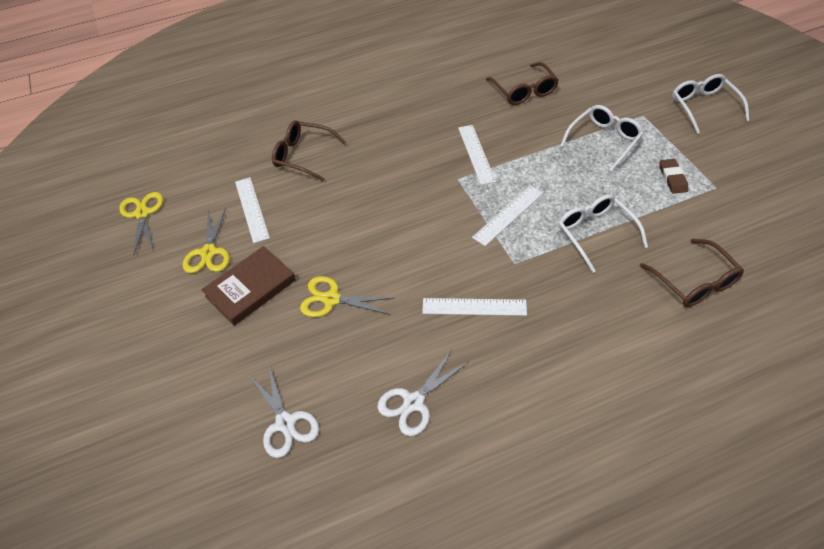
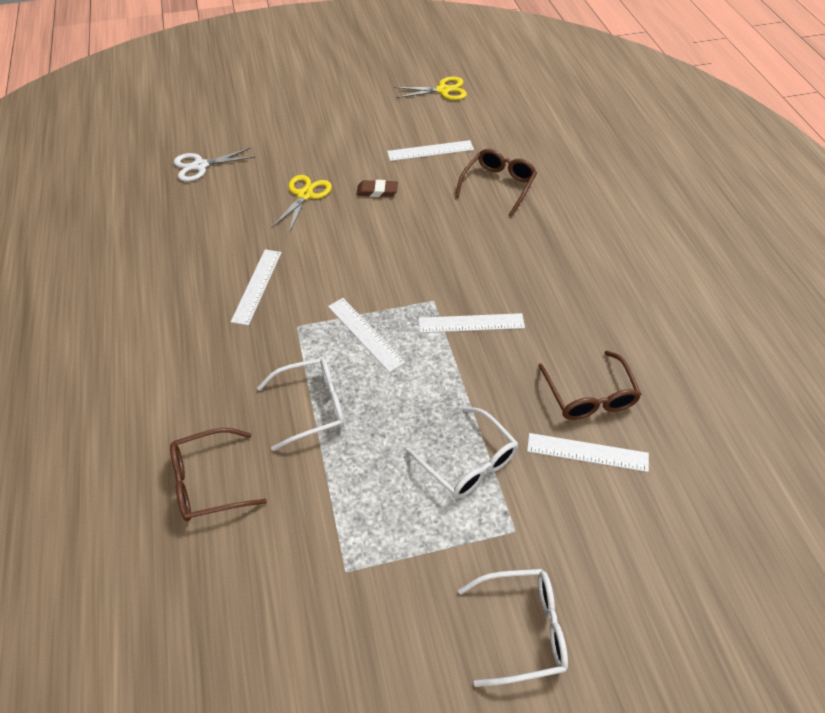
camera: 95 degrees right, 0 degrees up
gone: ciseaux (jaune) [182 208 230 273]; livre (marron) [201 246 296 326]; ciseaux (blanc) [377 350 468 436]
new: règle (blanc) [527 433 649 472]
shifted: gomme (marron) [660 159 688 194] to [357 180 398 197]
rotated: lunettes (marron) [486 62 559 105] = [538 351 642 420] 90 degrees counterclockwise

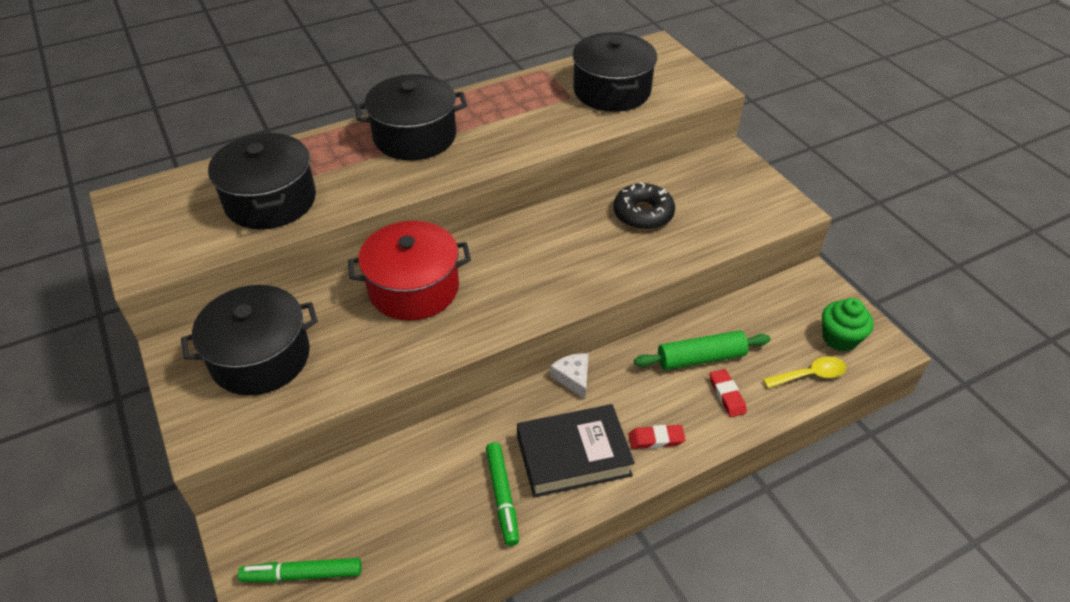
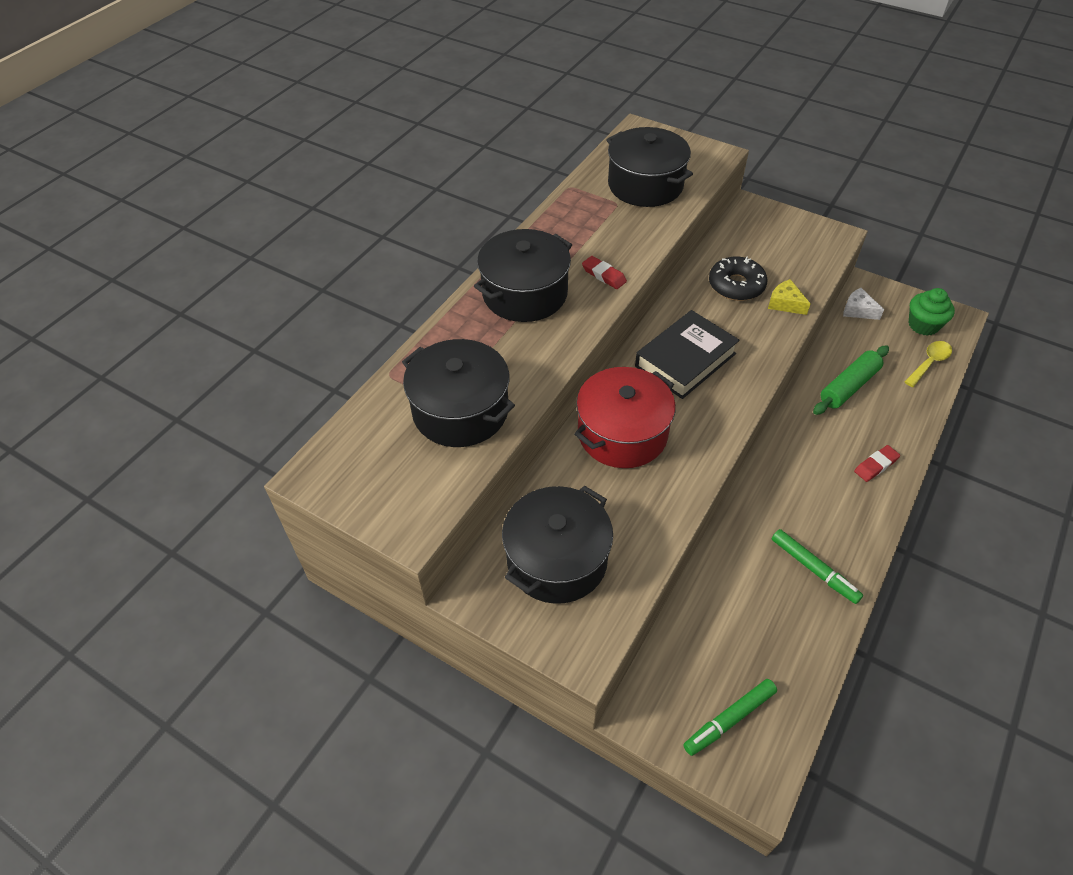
camera: 30 degrees left, 5 degrees up
new: fromage (jaune) [768 279 811 315]
shifted: gomme (rouge) [710 369 747 417] to [582 256 627 289]; livre (noir) [517 404 635 498] to [635 310 740 399]; fromage (blanc) [550 353 589 399] to [843 288 884 320]

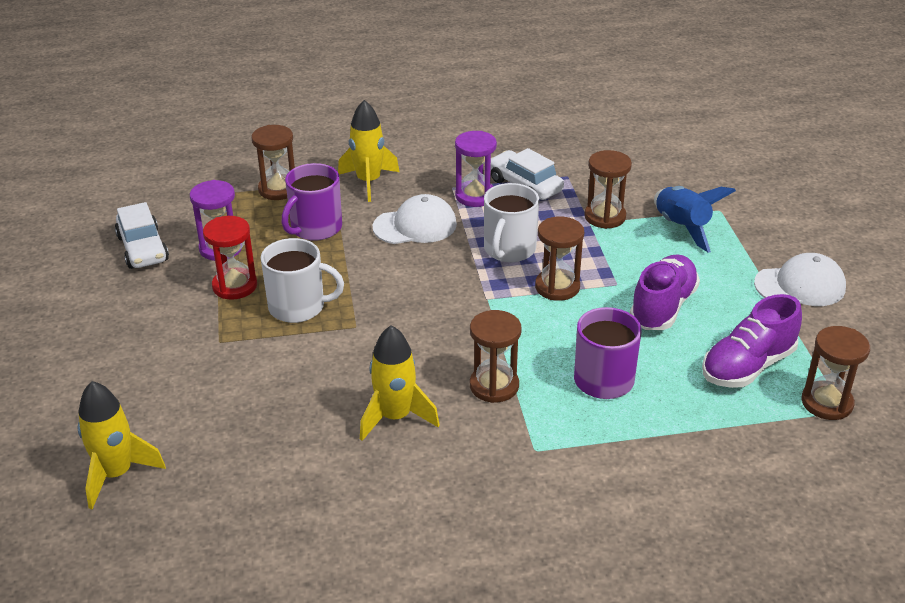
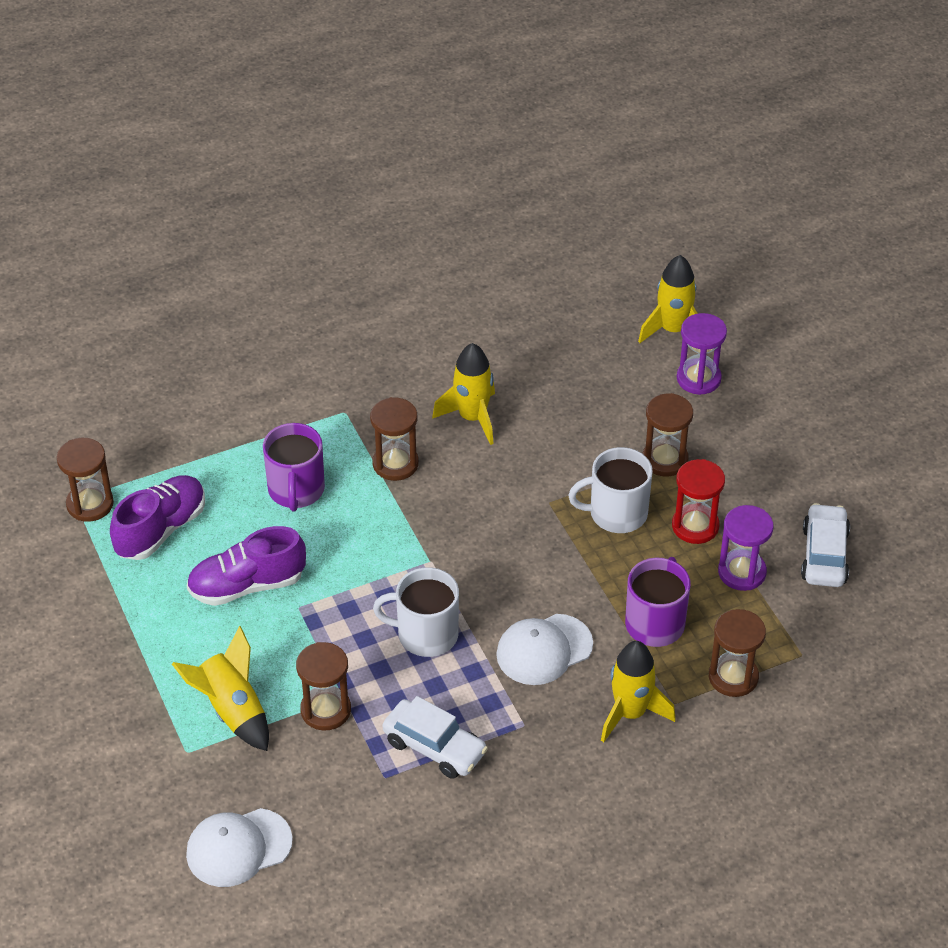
camera: 165 degrees right, 10 degrees up
shifted: casquette (blanc) [754 253 846 306] to [186 808 293 887]; sablier (marron) [535 216 584 301] to [642 393 693 477]; sablier (violet) [455 131 497 207] to [677 313 727 395]
repainted: fusée (bleu) [654 186 736 253] to fusée (jaune) [172 626 269 751]
rotated: chaussure (violet) [630 254 700 330] = [187 526 306 606] 60 degrees clockwise; tasse (blanc) [484 183 539 262] = [373 567 459 657] 90 degrees counterclockwise; voiture (blanc) [115 202 169 269] = [801 503 850 587] 45 degrees clockwise

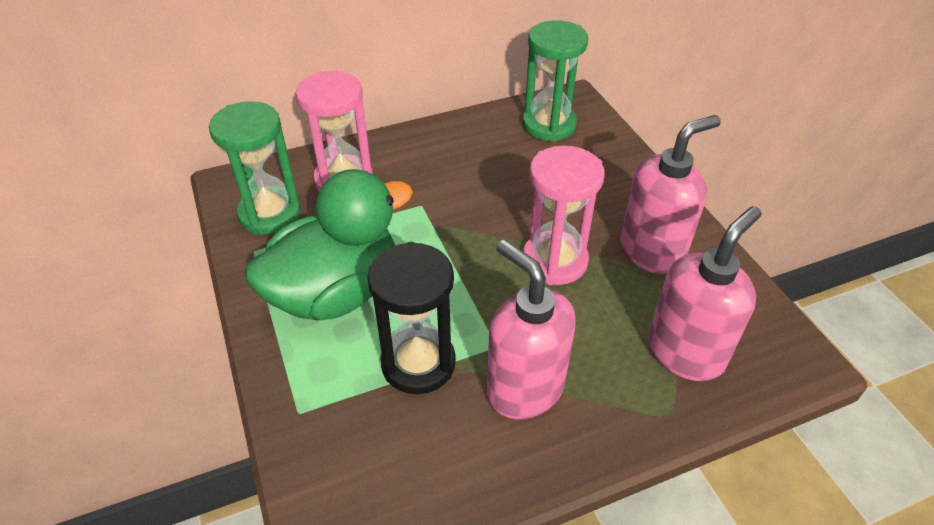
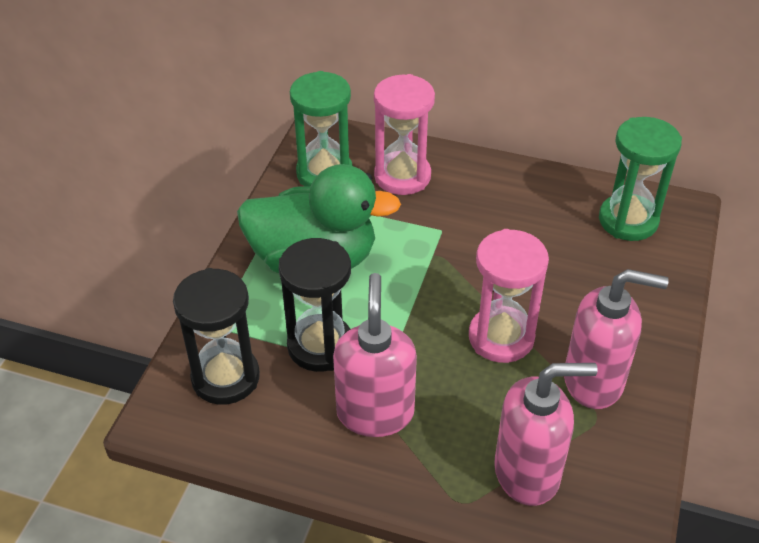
camera: 40 degrees right, 0 degrees up
new: sablier (noir) [173 268 260 405]

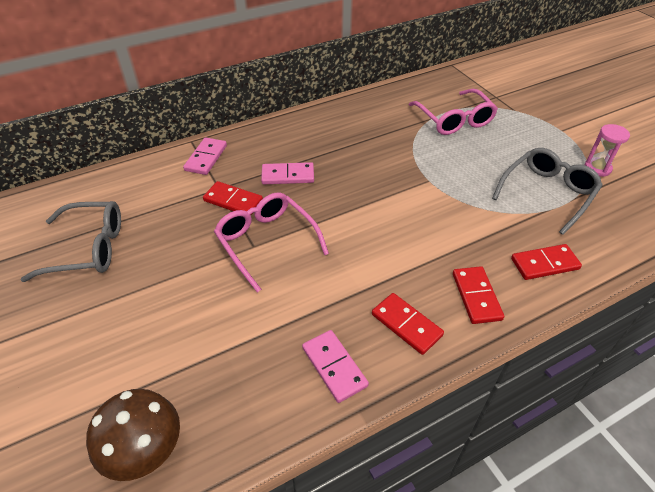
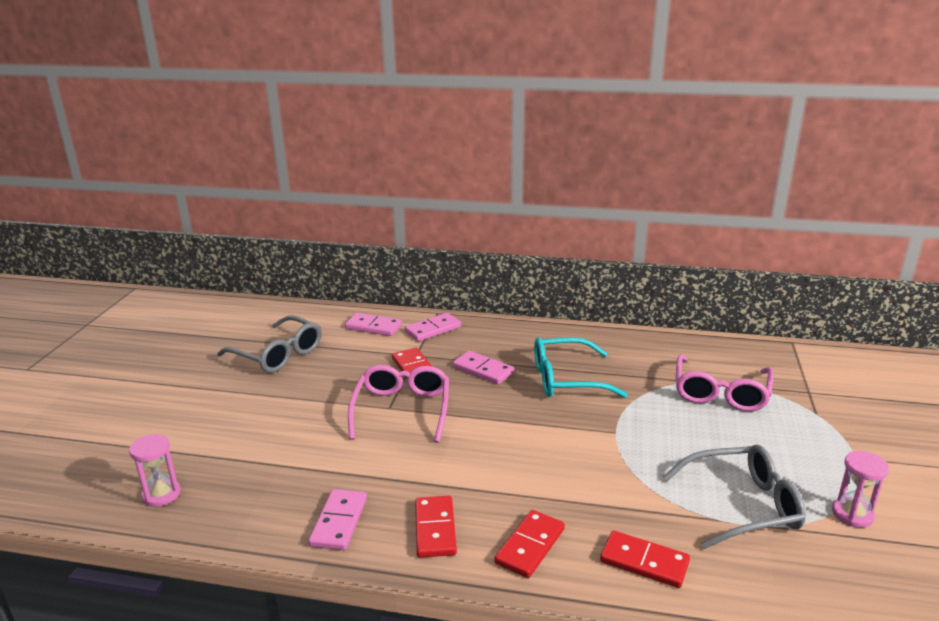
camera: 40 degrees right, 20 degrees down
new: domino (rose) [345 313 402 336]; lunettes (turquoise) [534 337 628 398]
swapped: champignon (marron) [86 389 180 481] to sablier (rose) [129 434 181 507]

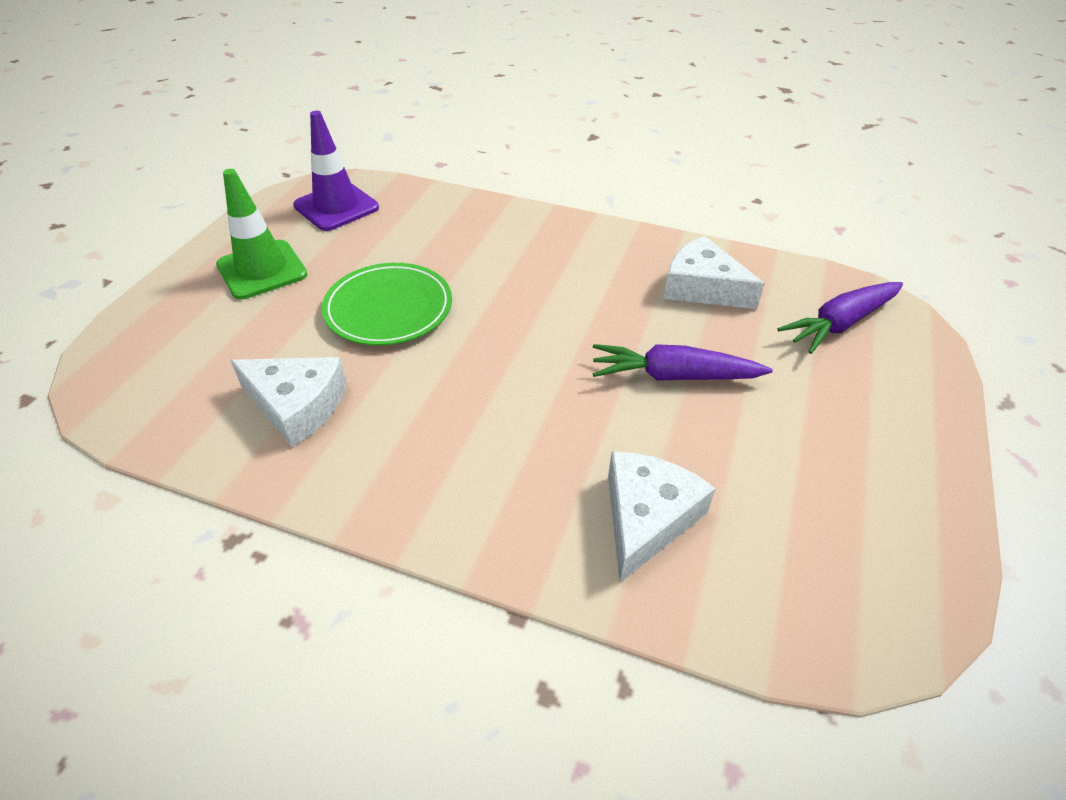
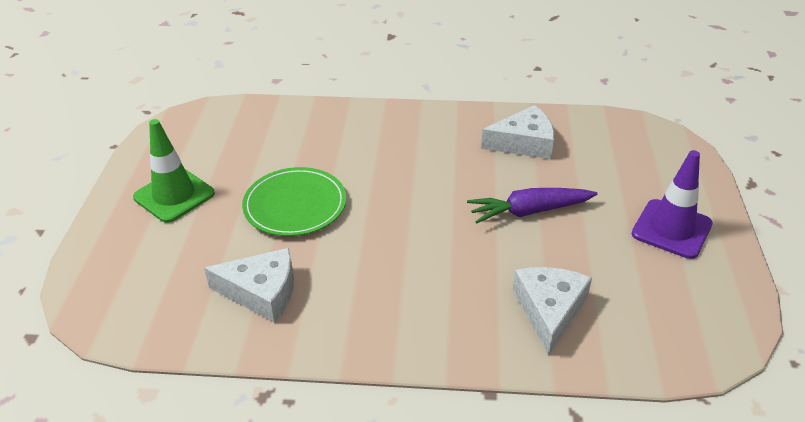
camera: 15 degrees left, 5 degrees down
gone: carotte (violet) [777 282 903 354]
shifted: cône de chantier (violet) [293 111 379 231] to [632 150 713 259]
rotated: fromage (blanc) [663 236 765 309] = [481 105 554 159] 150 degrees clockwise

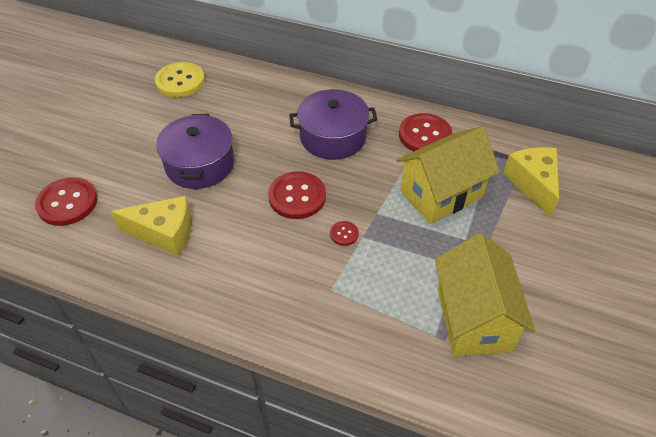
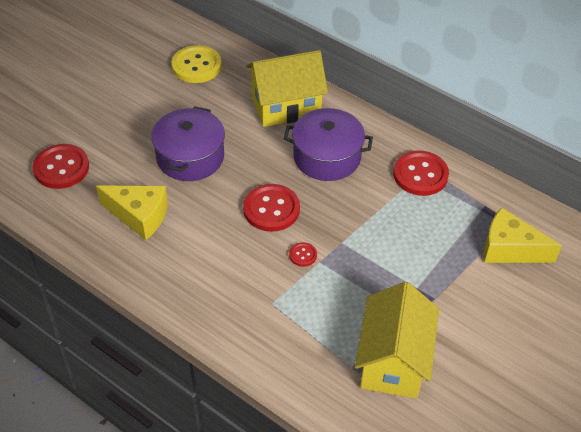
camera: 15 degrees right, 0 degrees up
shifted: maison (jaune) [396 126 500 224] to [246 50 328 127]
rotated: fromage (jaune) [503 147 559 218] = [484 207 562 263] 75 degrees counterclockwise

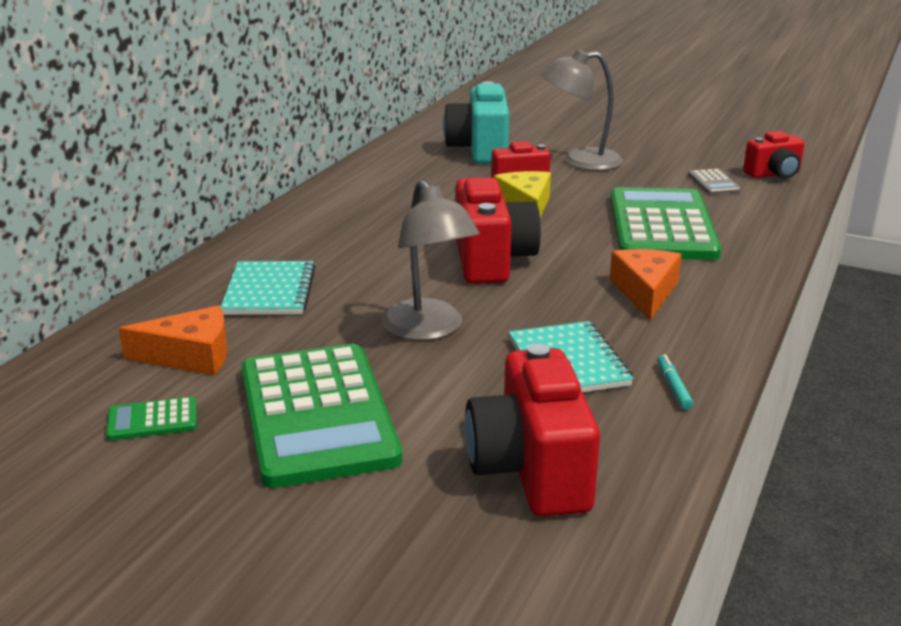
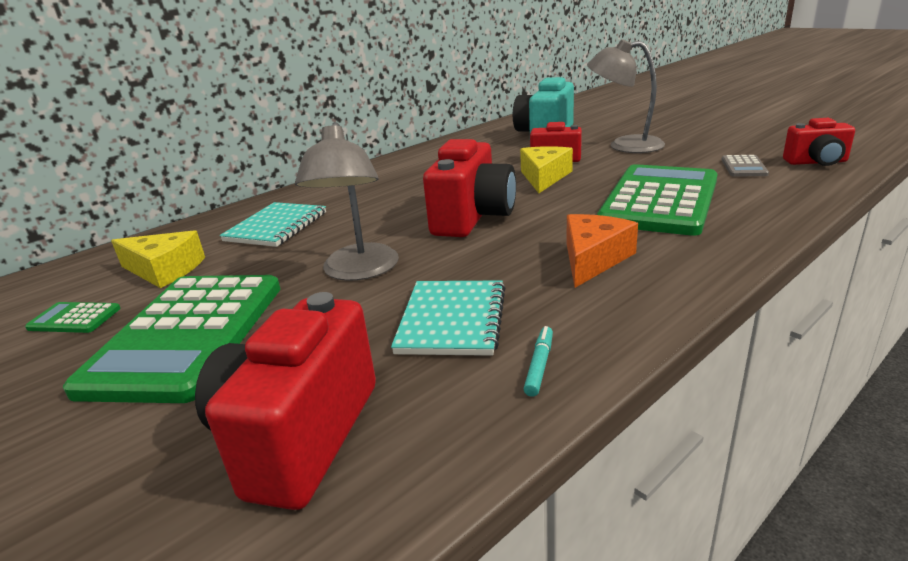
camera: 25 degrees right, 0 degrees up
repainted: fromage (orange) [119 305 228 375] to fromage (jaune) [111 230 205 288]

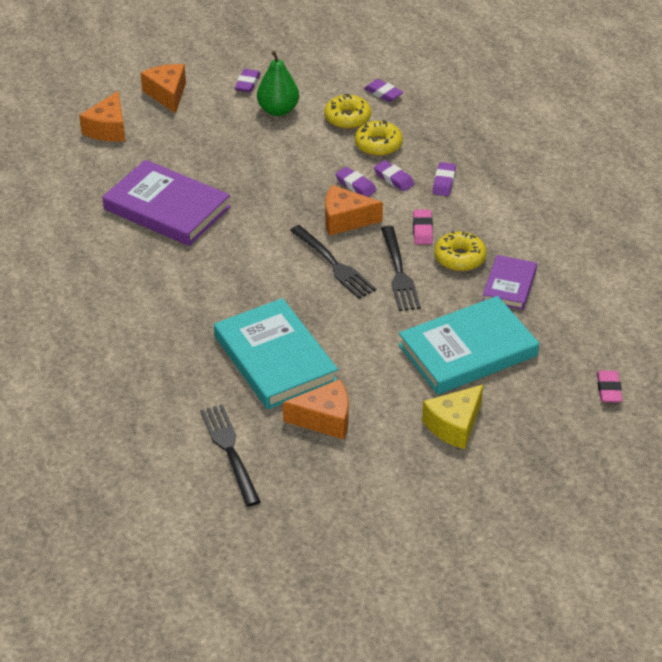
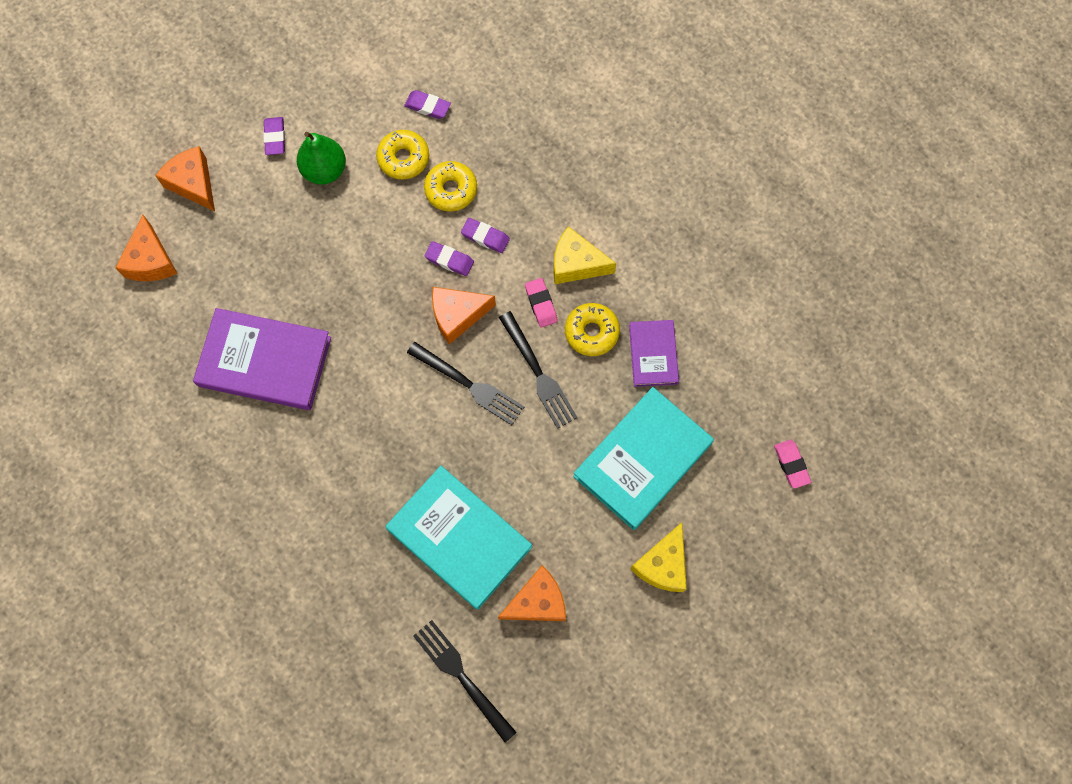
camera: 20 degrees left, 30 degrees up
gone: gomme (violet) [433 162 456 196]
new: fromage (jaune) [554 226 616 284]

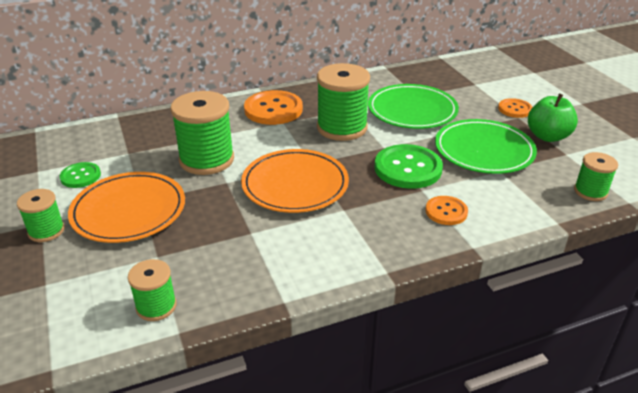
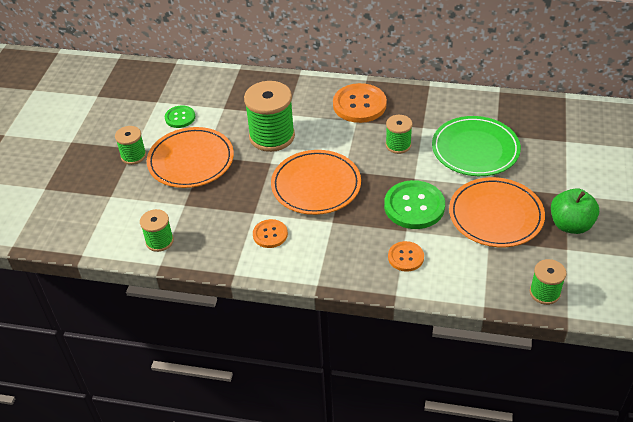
camera: 35 degrees right, 10 degrees up
shifted: bouton (orange) [498 98 532 118] to [253 219 288 248]
repainted: assiette (vert) [435 119 537 174] to assiette (orange) [449 177 545 247]
scaled: bobine (vert) [317 63 370 141] = [386 115 413 154] x0.55

